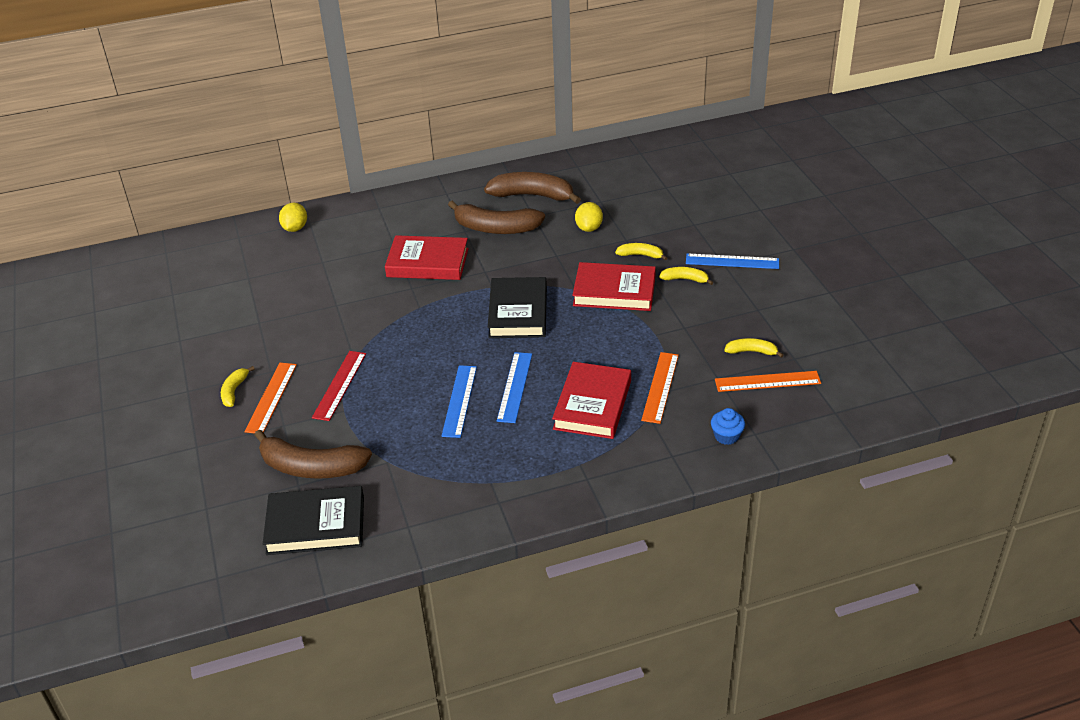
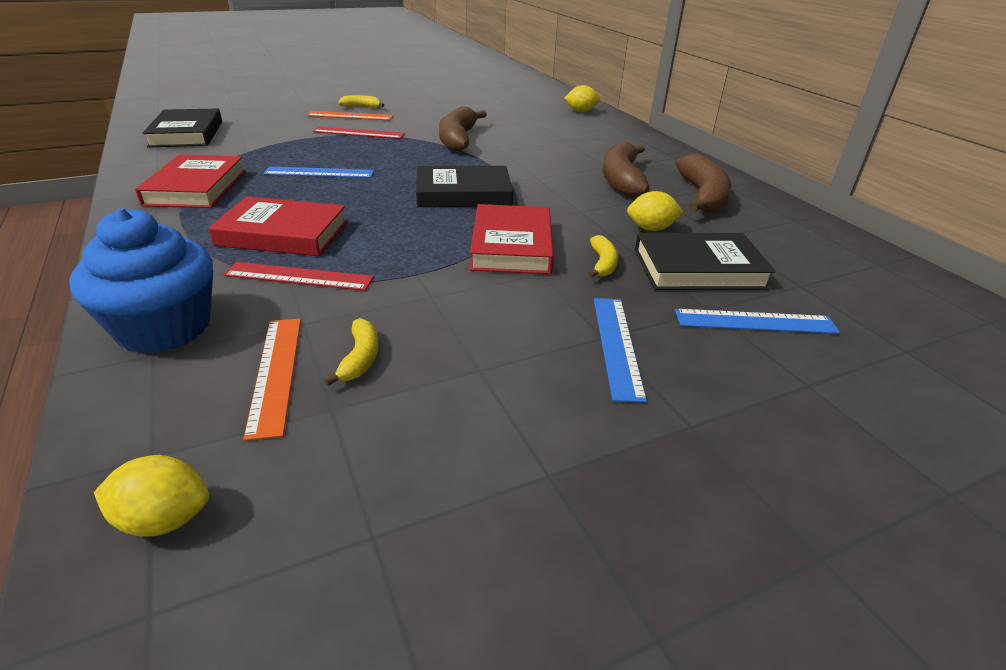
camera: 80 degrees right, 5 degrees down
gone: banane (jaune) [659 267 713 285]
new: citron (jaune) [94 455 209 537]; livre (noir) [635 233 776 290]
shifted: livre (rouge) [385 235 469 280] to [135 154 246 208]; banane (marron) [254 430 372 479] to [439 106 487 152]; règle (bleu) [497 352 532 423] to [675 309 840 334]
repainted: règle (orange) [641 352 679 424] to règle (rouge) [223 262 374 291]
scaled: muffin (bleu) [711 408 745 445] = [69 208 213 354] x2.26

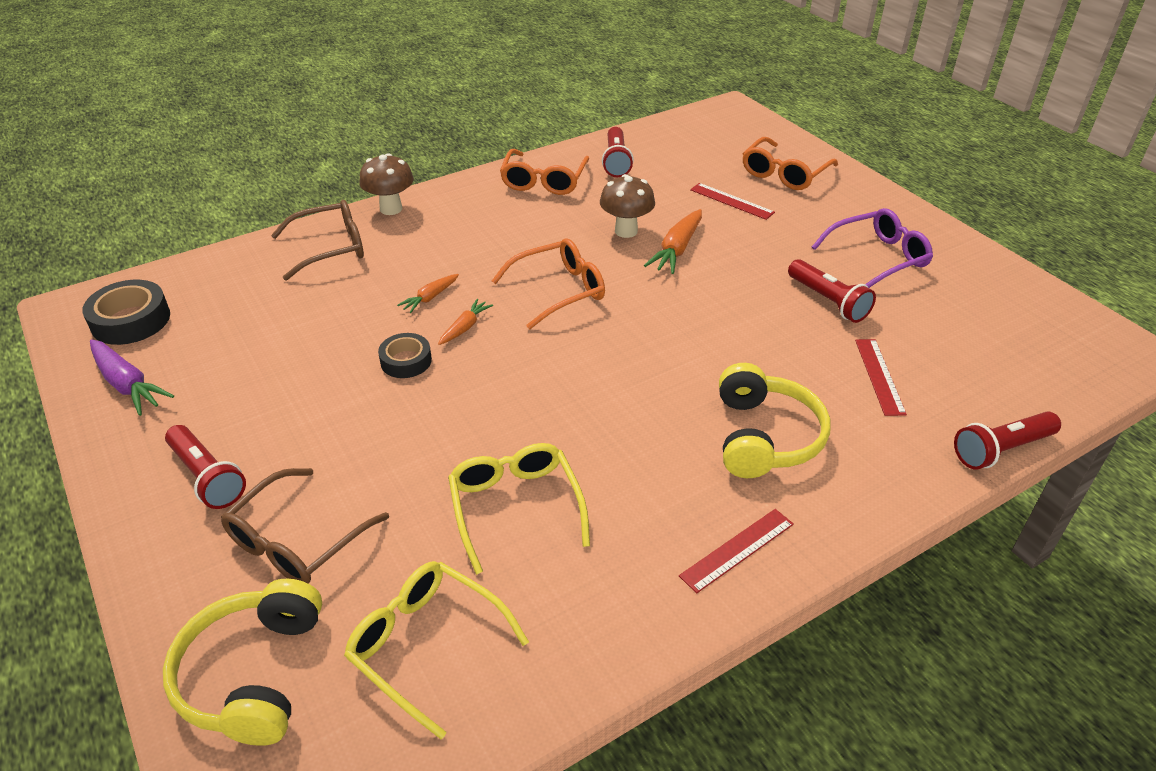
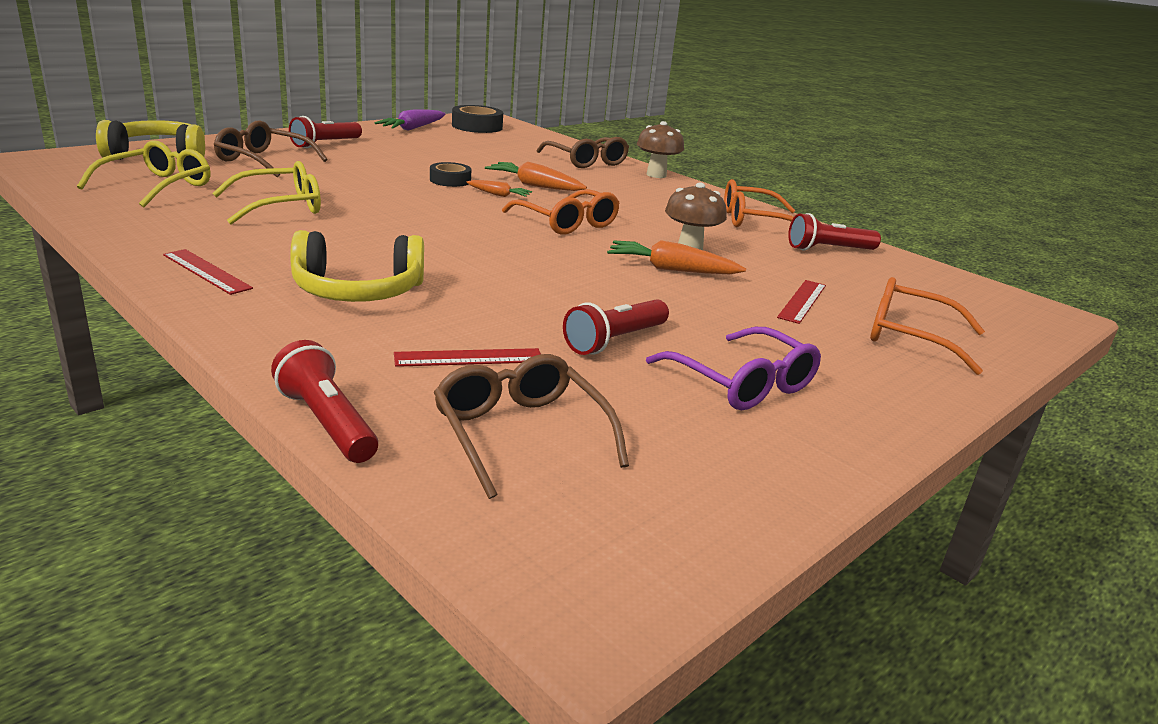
camera: 75 degrees right, 15 degrees down
new: lunettes (marron) [433 354 629 499]
scaled: carotte (orange) [397 274 459 313] = [485 162 587 191] x1.67

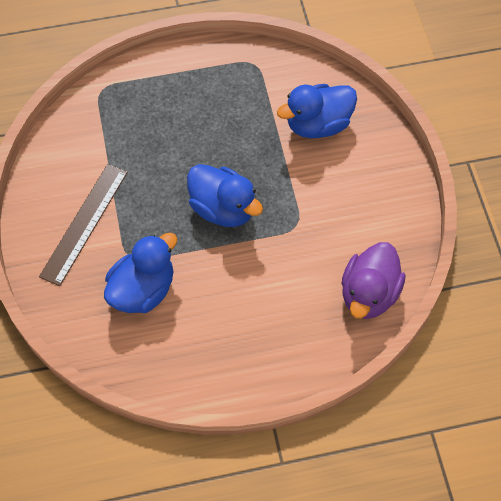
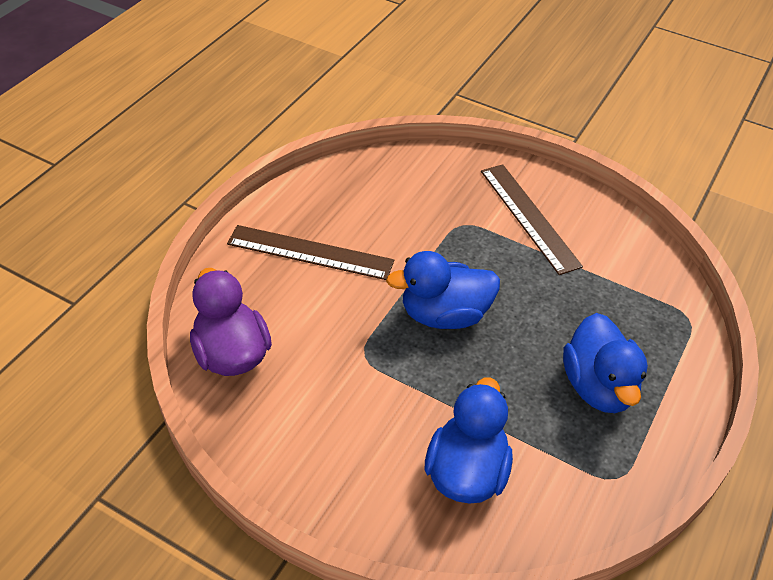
camera: 130 degrees right, 15 degrees down
new: règle (marron) [227 225 394 280]
shifted: canard (bleu) [104 233 177 313] to [563 313 648 413]

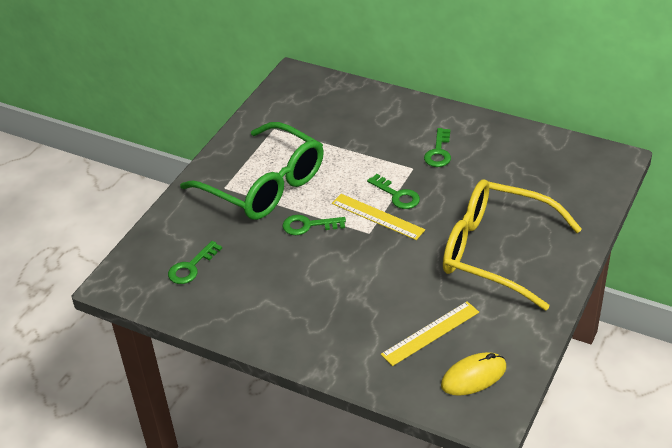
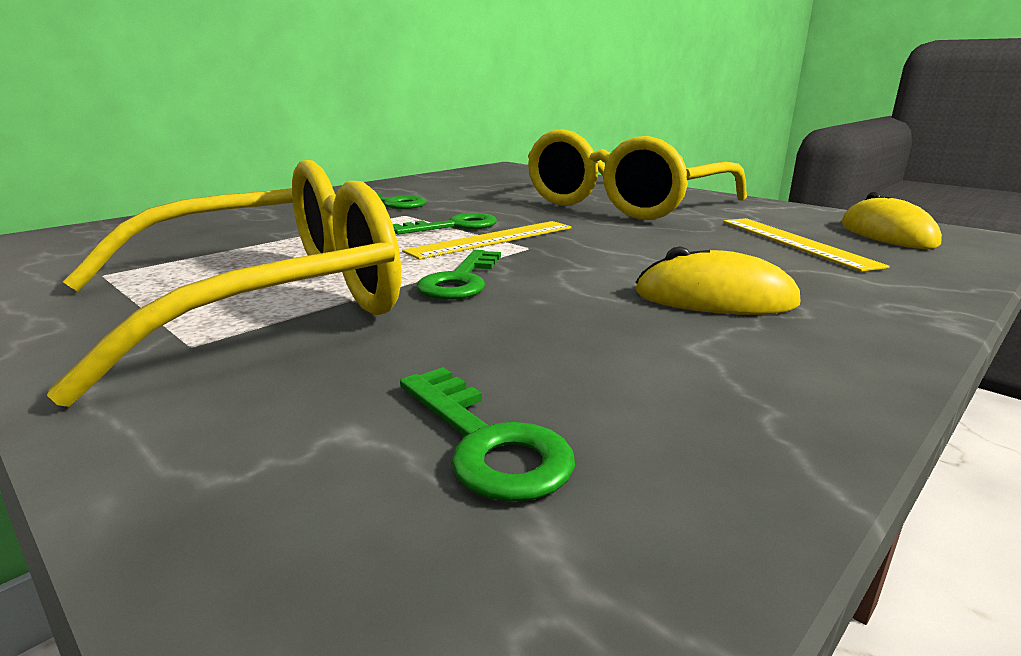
camera: 75 degrees left, 20 degrees down
new: souris (jaune) [635 246 800 315]
repainted: lunettes (vert) [180 122 324 220] to lunettes (jaune) [47 160 401 407]

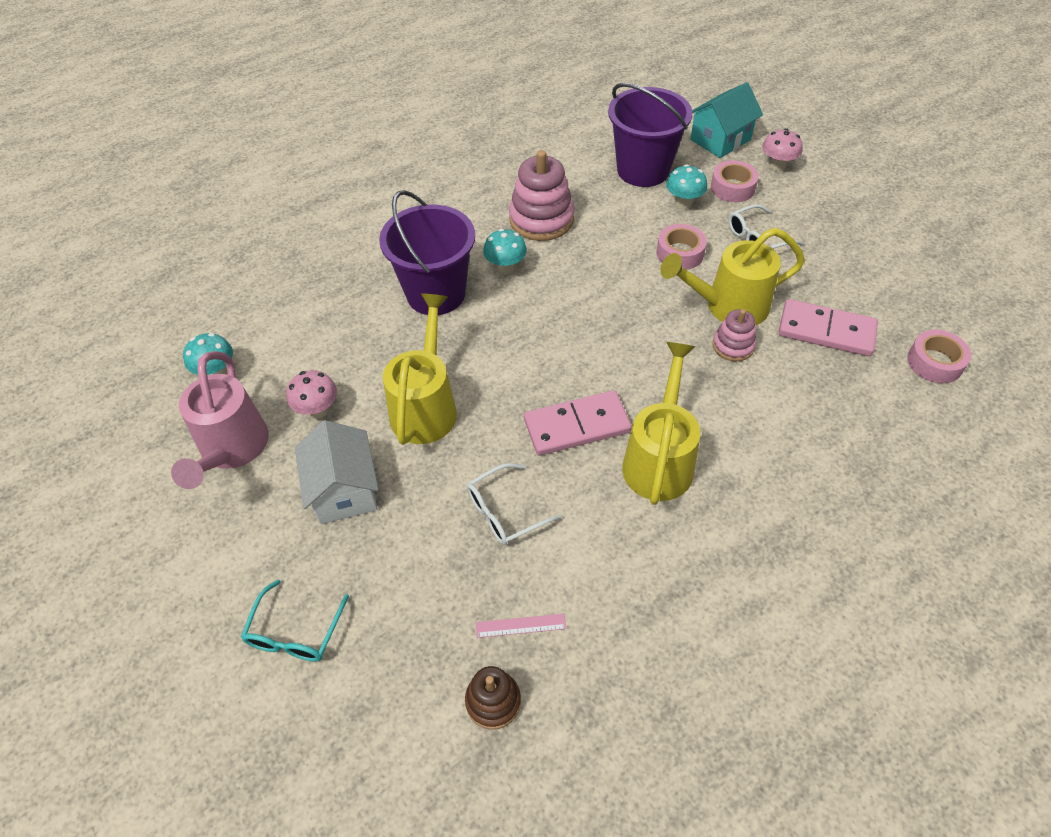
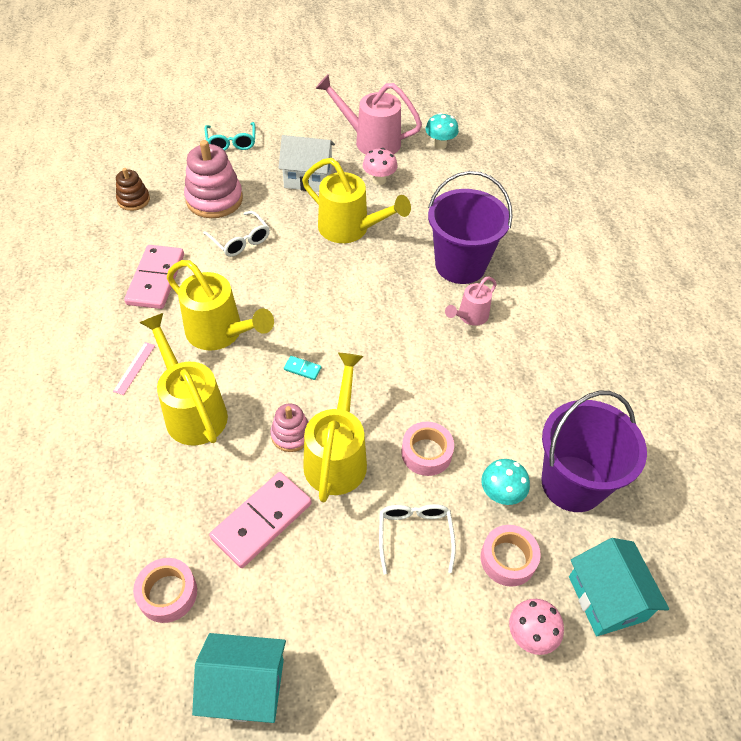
camera: 110 degrees right, 0 degrees up
new: arrosoir (jaune) [139 313 228 445]; maison (turquoise) [192 633 286 723]; domino (turquoise) [284 356 322 380]
shifted: règle (rose) [476 614 566 638] to [113 342 155 395]; domino (rose) [524 390 632 456] to [124 245 184 309]; jouet à empiler (rose) [509 150 574 241] to [184 140 243 218]
swapped: champignon (turquoise) [483 229 527 274] to arrosoir (rose) [445 277 497 326]
rotated: lunettes (blanc) [467 463 562 545] = [203 211 270 257] 150 degrees clockwise; lunettes (turquoise) [241 579 349 662] = [205 122 255 151] 135 degrees counterclockwise

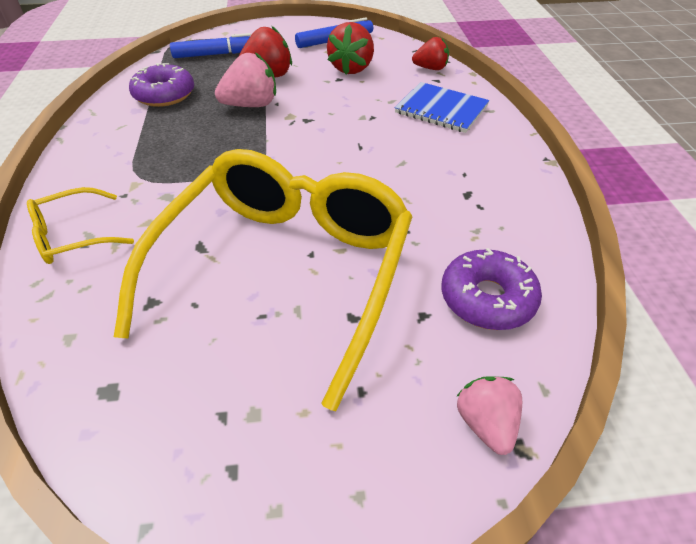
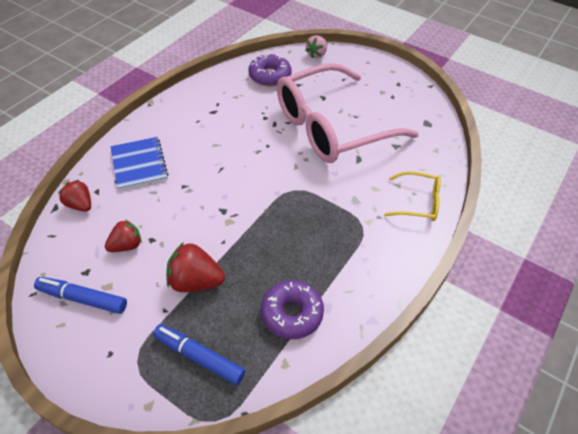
camera: 140 degrees left, 5 degrees up
gone: fraise (rose) [215 53 276 107]
repainted: lunettes (jaune) [114 149 413 411] to lunettes (rose) [277 63 419 163]
scaled: fraise (rouge) [327 22 374 74] = [105 219 142 252] x0.66

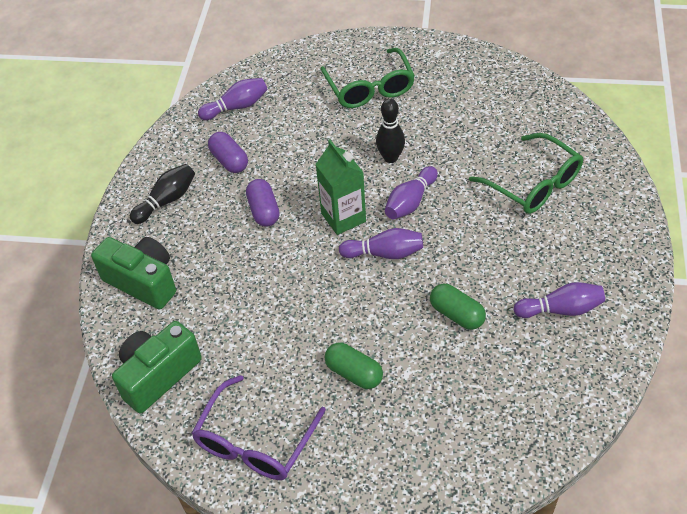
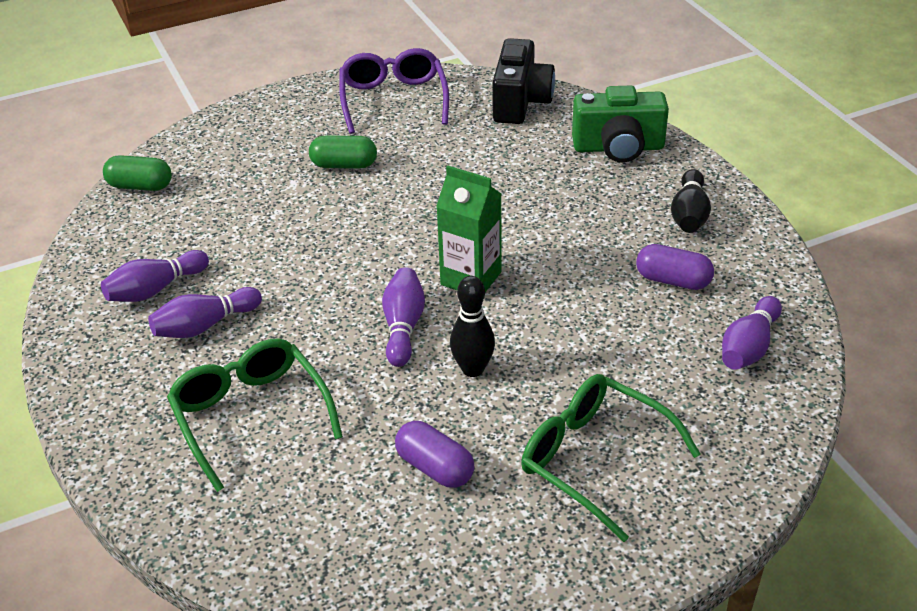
camera: 145 degrees right, 10 degrees down
shifted: gélule (vert) [430 284 486 330] to [103 155 172 191]; quille (violet) [339 228 423 259] to [148 287 262 338]; gélule (violet) [246 179 279 227] to [395 421 474 488]
repainted: appareil photo (vert) [112 321 202 413] to appareil photo (noir) [492 38 555 124]
rotated: lunettes (vert) [469 133 583 214] = [167 338 343 492] 45 degrees clockwise

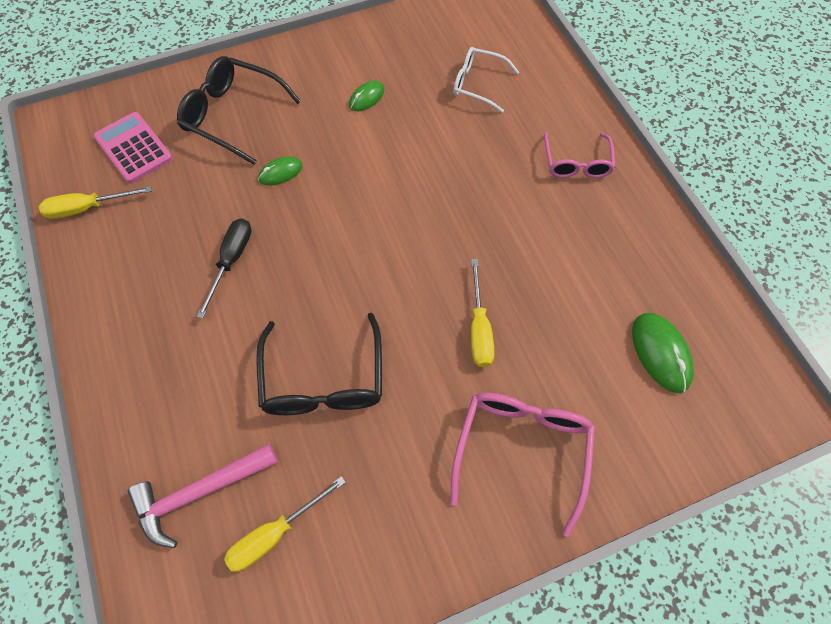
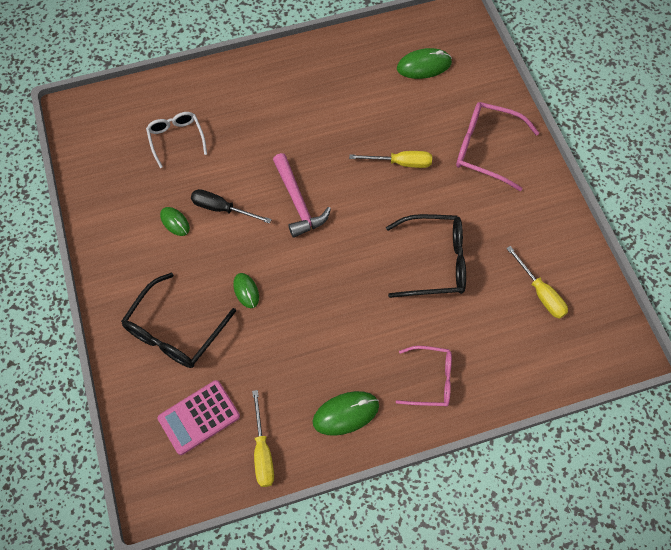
camera: 85 degrees left, 0 degrees up
new: souris (vert) [313 391 379 436]
shifted: tournevis (noir) [196 218 252 319] to [191 189 272 224]; marteau (rose) [127 443 278 548] to [273 153 331 238]; lunettes (rose) [544 132 615 178] to [396 346 452 407]
rotated: lunettes (blanc) [453 47 519 113] = [146 112 207 168] 135 degrees clockwise

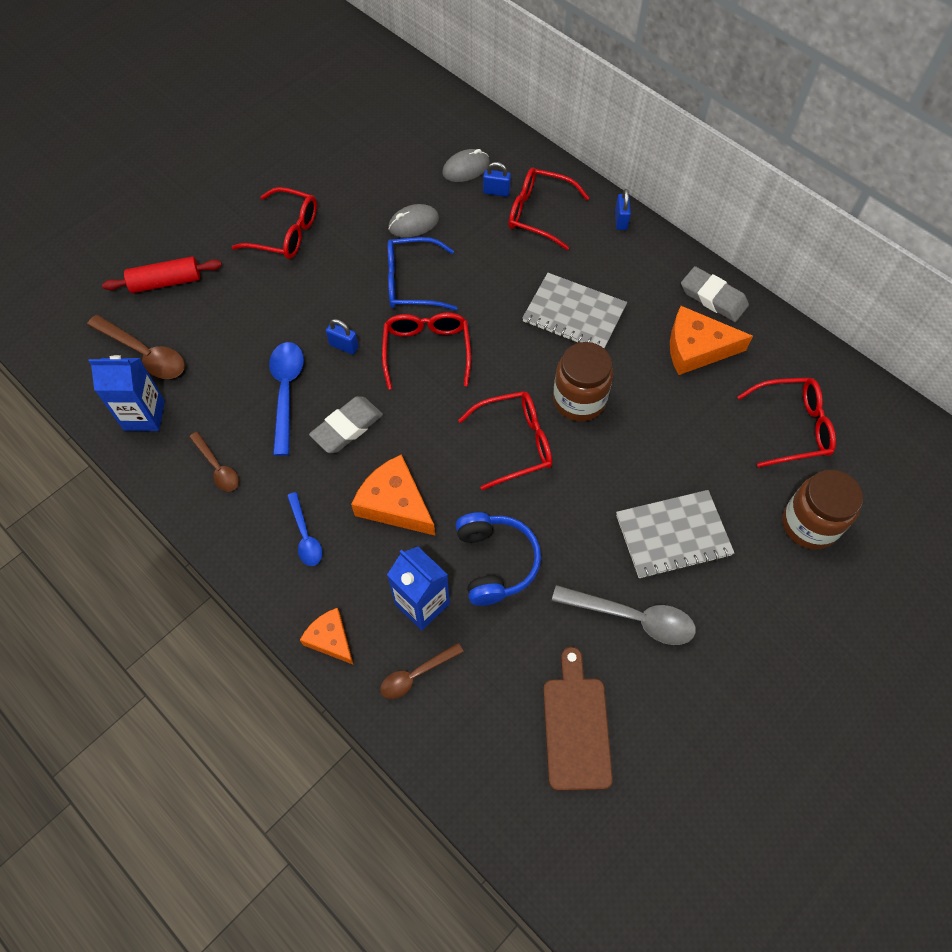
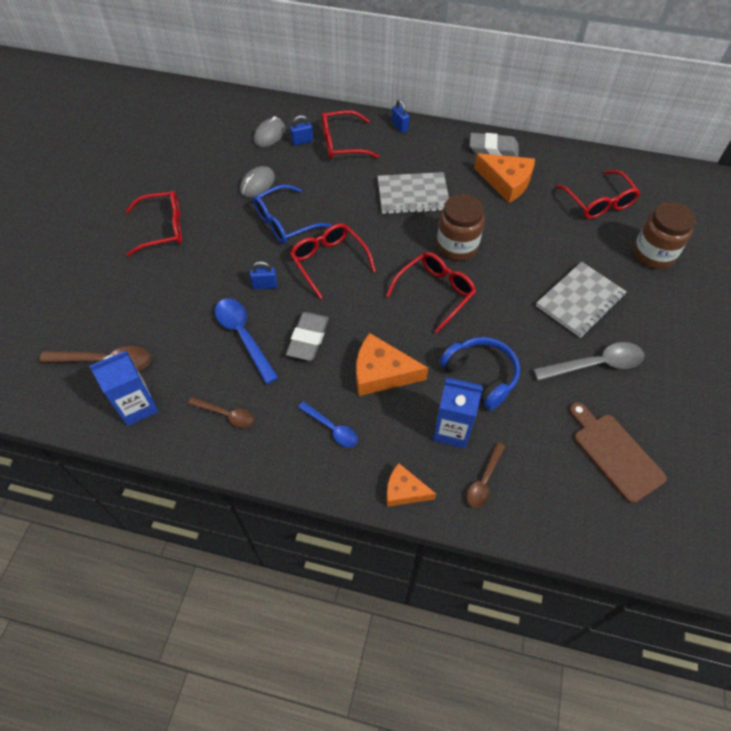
camera: 30 degrees left, 5 degrees down
gone: rouleau à pâtisserie (rouge) [102 256 222 293]
rotated: fromage (orange) [670 306 753 375] = [474 153 535 203] 120 degrees counterclockwise; lunettes (rouge) [737 378 836 468] = [556 170 640 219] 105 degrees clockwise

